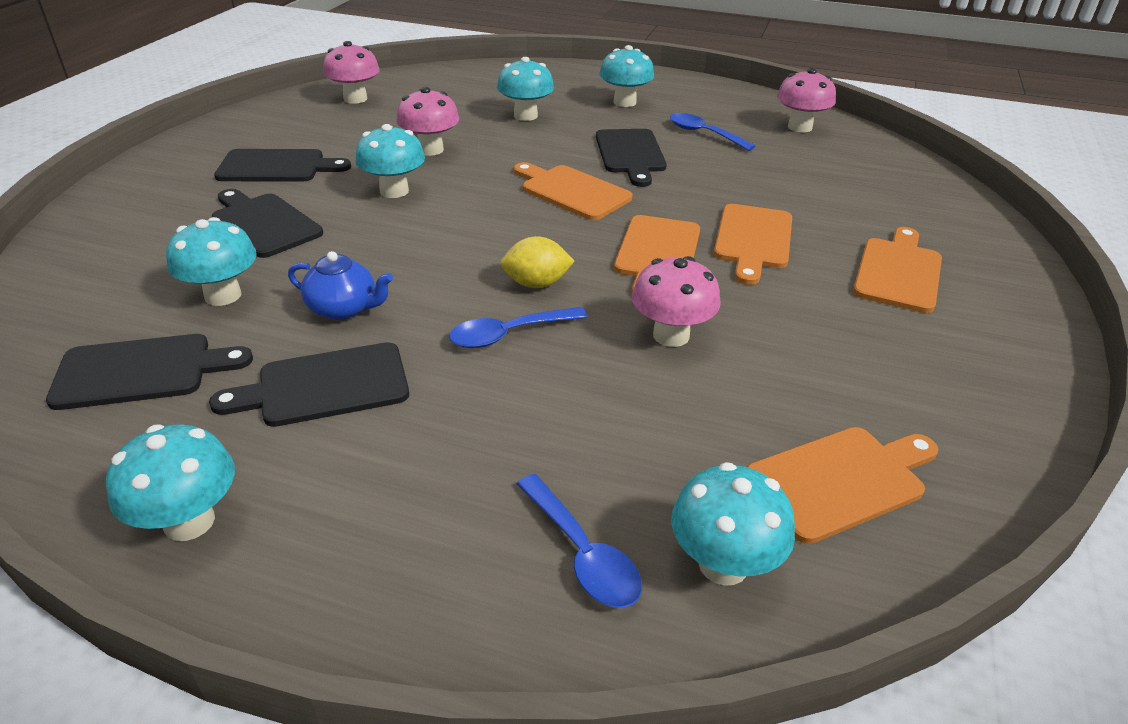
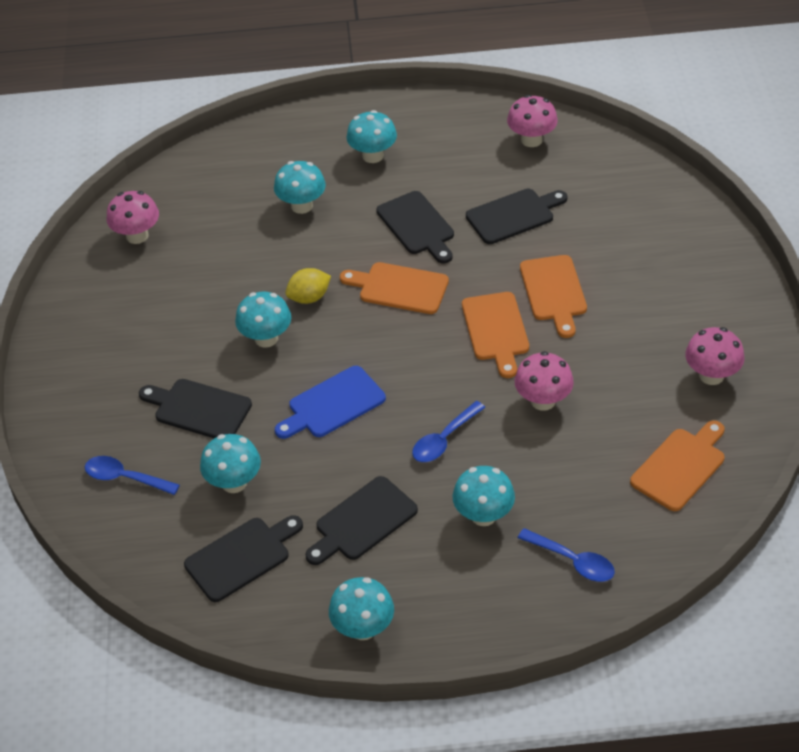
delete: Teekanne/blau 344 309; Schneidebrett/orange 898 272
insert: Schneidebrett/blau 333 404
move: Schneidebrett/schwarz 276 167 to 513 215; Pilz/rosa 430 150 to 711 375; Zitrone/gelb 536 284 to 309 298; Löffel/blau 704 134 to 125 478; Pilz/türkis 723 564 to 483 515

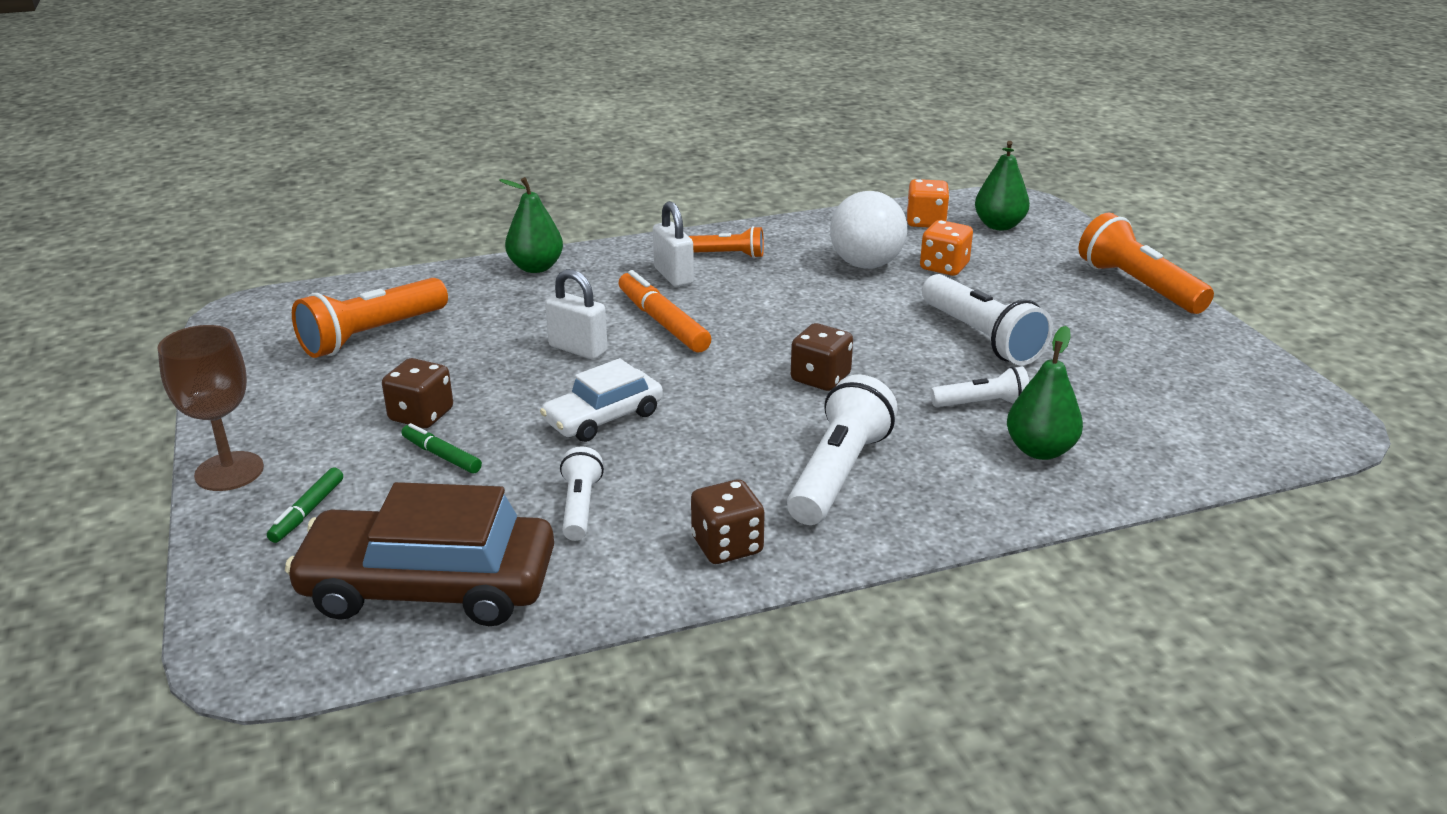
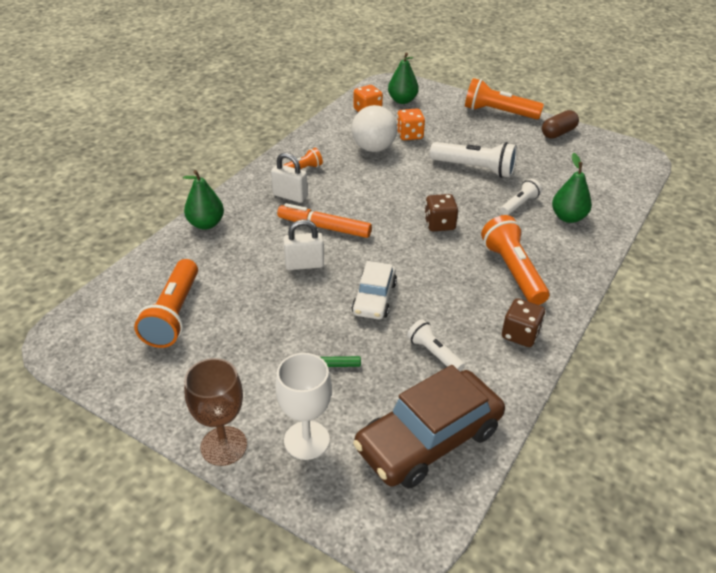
delete: Spielwürfel/braun 421 415
insert: Kapsel/braun 558 133
replace: Filzstift/grün 308 511 to Kelch/weiß 306 440
recolor: Taschenlampe/weiß 838 473 to Taschenlampe/orange 513 271

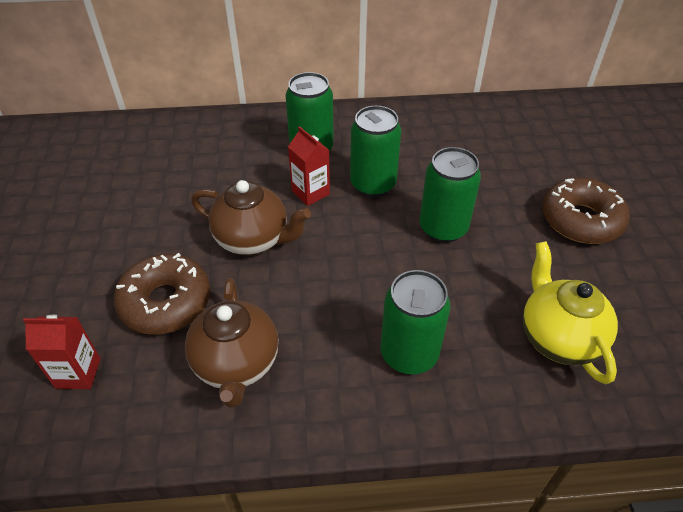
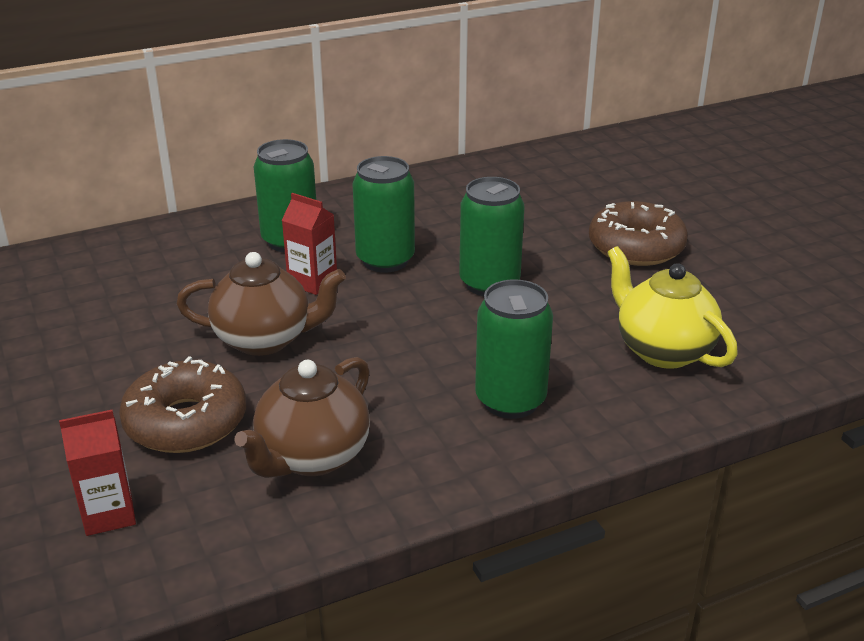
rotate: Teekanne/braun 236 364 = 312 457 60 degrees clockwise

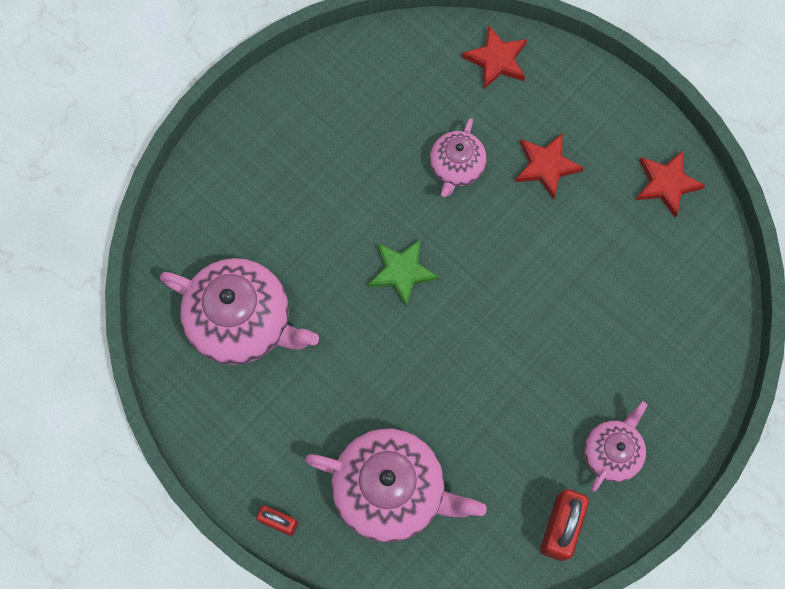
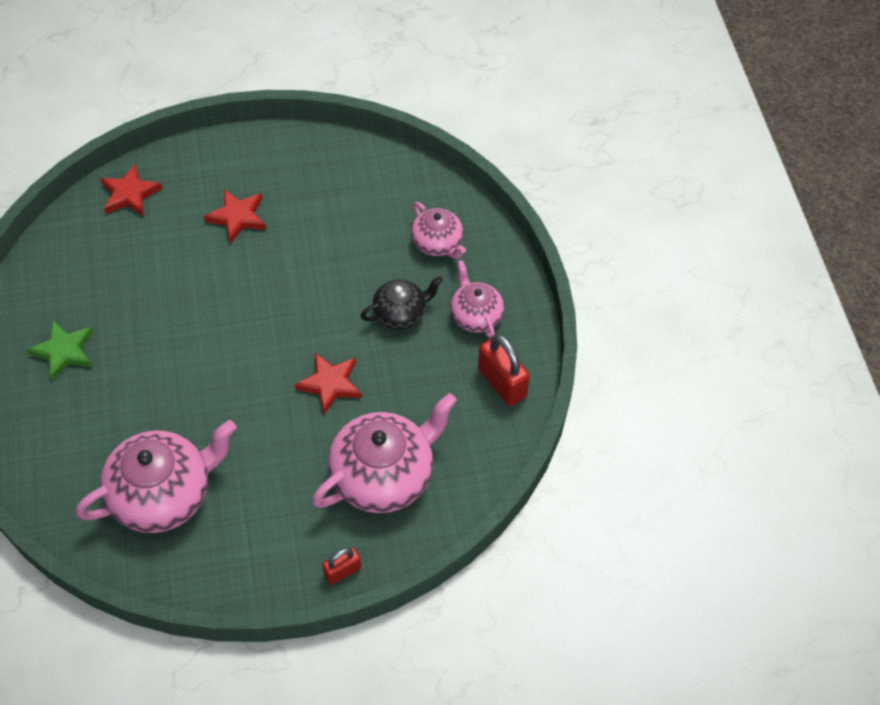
insert: Teekanne/schwarz 400 313
move: Stern/grün 402 272 to 64 351; Teekanne/rosa 456 167 to 438 243; Stern/rot 666 184 to 330 384

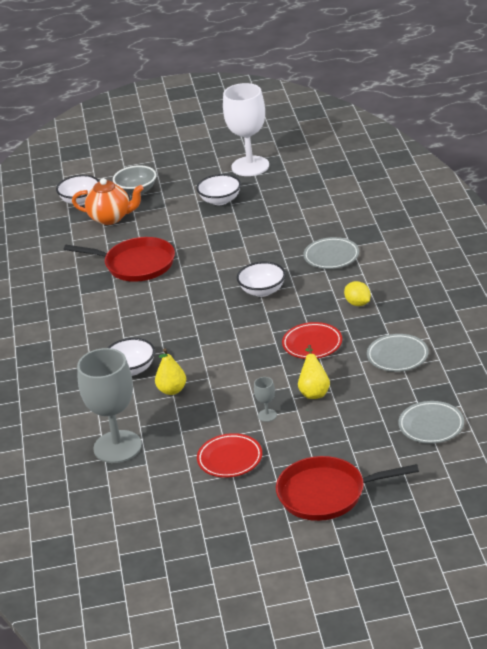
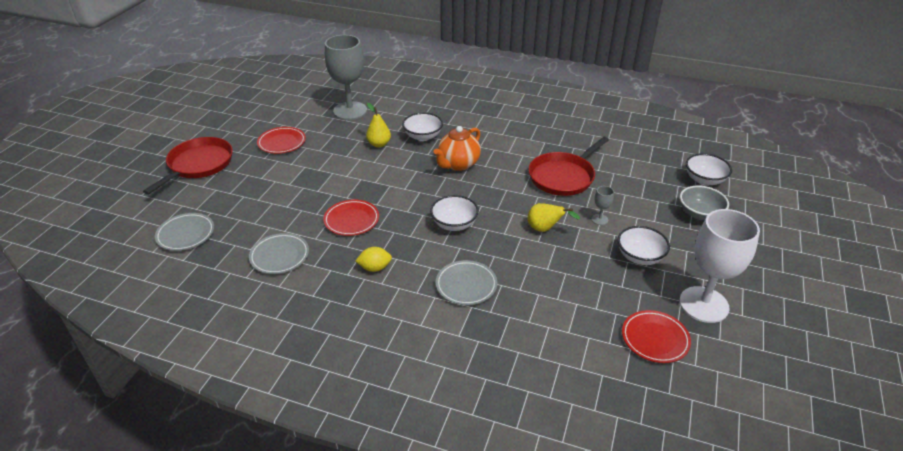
insert: Teller/rot 655 339
move: Teekanne/orange 111 218 to 458 164; Kelch/grau 267 415 to 599 219; Birne/gelb 314 391 to 545 229

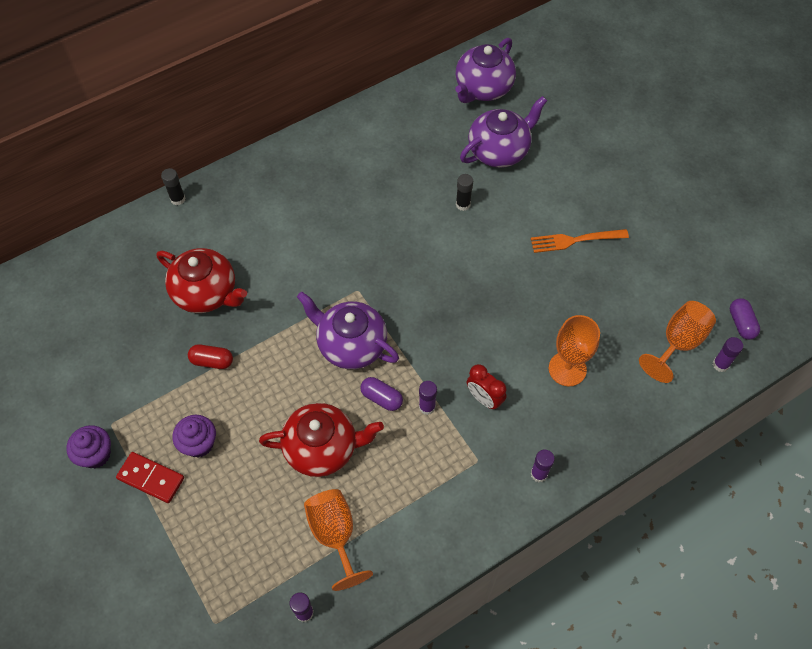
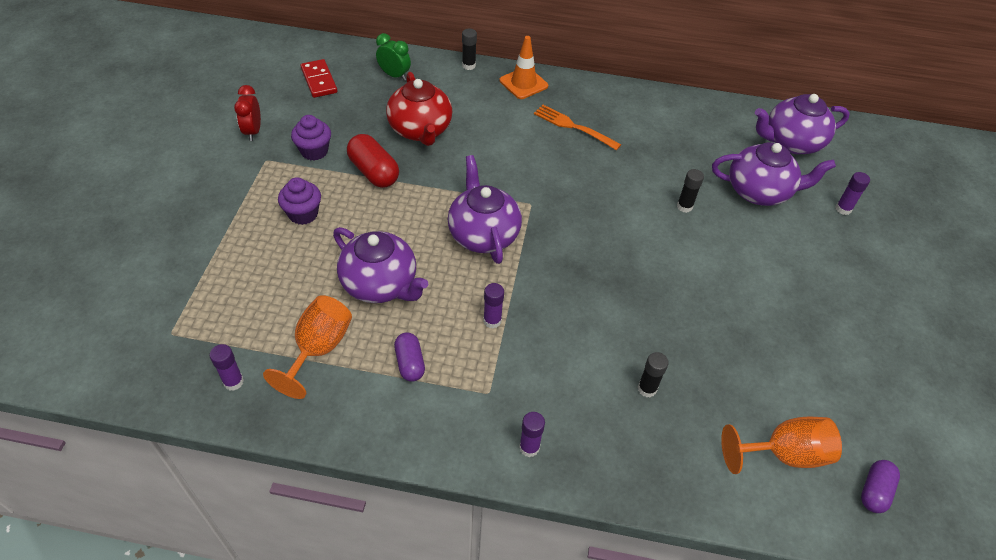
insert: Wecker/grün 394 75; Leitkegel/orange 523 83
move: Muffin/lila 96 454 to 314 151; Dominostein/rot 151 478 to 319 80; Kapsel/lila 381 398 to 410 363; Wecker/rot 484 398 to 253 131; Gabel/orange 575 240 to 573 127; Klebestift/lila 720 364 to 843 209
replace: Kelch/orange 567 369 to Klebestift/schwarz 647 389
recolor: Teekanne/rot 322 448 to Teekanne/lila 380 284
resize: Kapsel/rot 212 361 = 374 172 x1.56

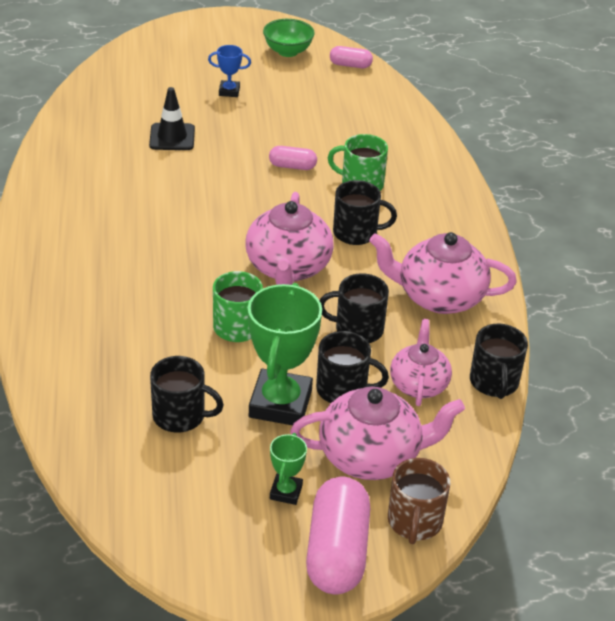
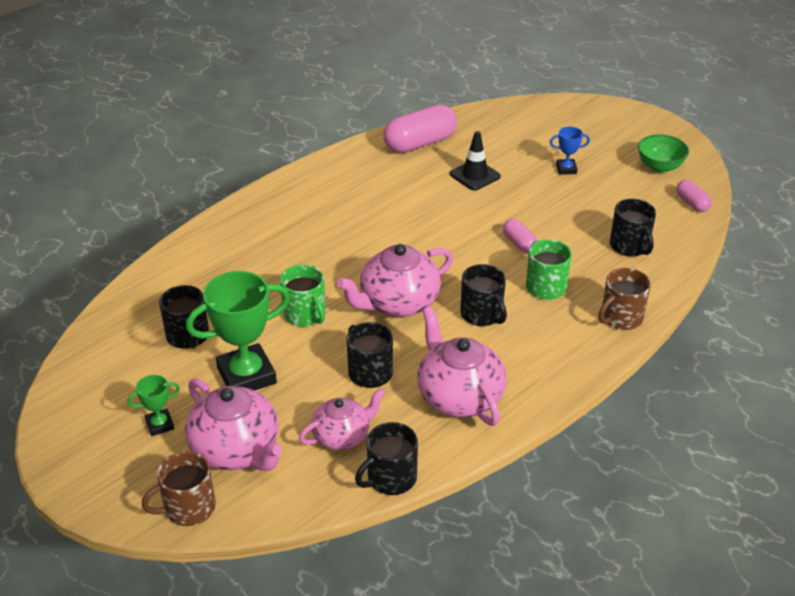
insert: Tasse/braun 620 318
move: Kapsel/rosa 336 552 to 420 143; Tasse/schwarz 343 389 to 630 246
rotate: Pokal/blau 229 91 = 566 169 60 degrees counterclockwise

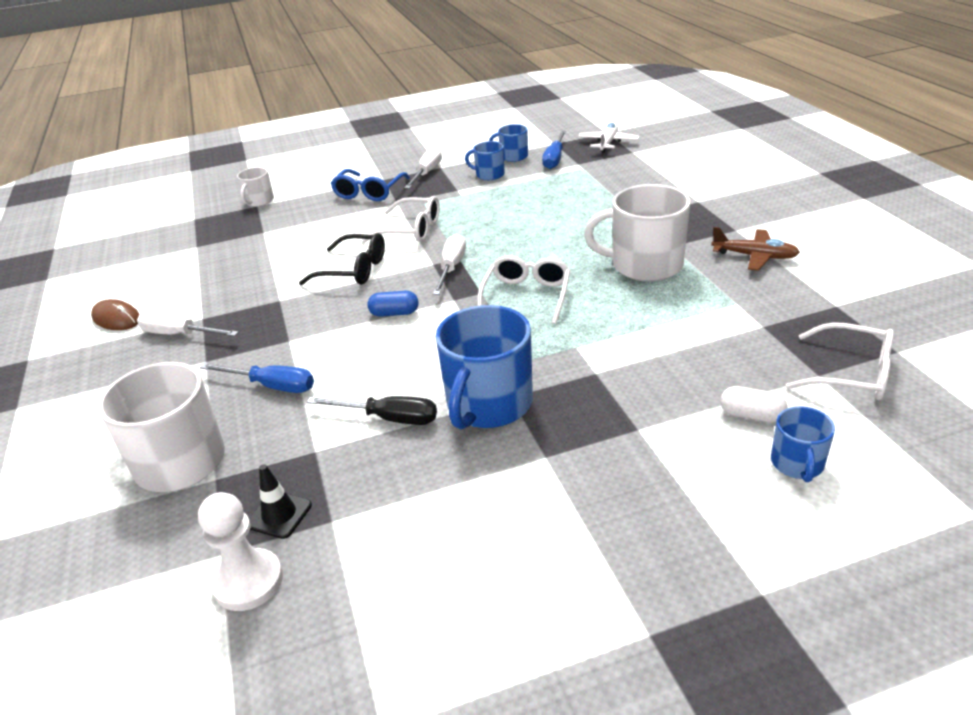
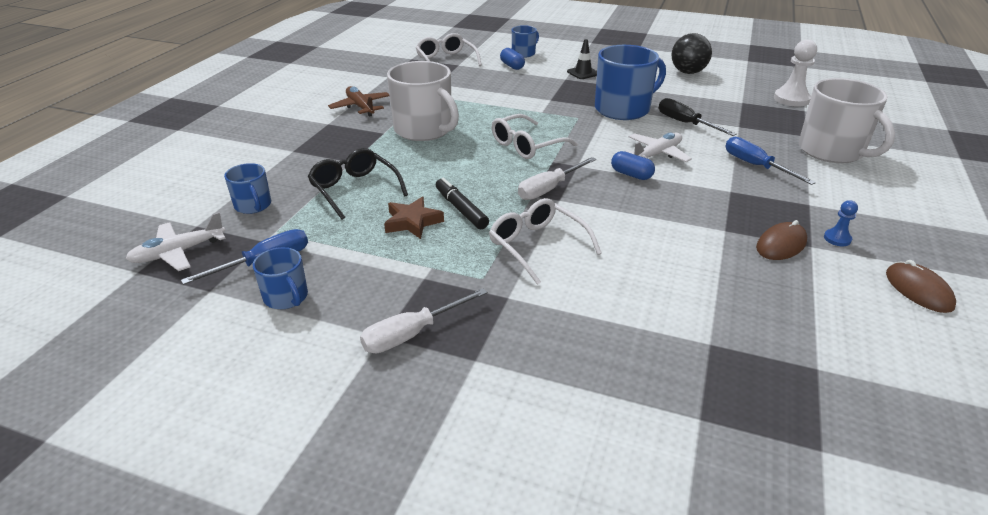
delete: Tasse/weiß 259 201; Brille/blau 369 192
insert: Stern/braun 412 222; Filzstift/schwarz 461 209; Flugzeug/weiß 657 154; Ball/schwarz 688 72; Computermaus/braun 781 245
move: Leitkegel/schwarz 279 515 to 583 73; Brille/schwarz 354 270 to 354 189; Tasse/blau 489 174 to 253 205
replace: Schraubenzieher/weiß 179 334 to Bauer/blau 837 239
recolor: Kapsel/weiß 751 415 to Kapsel/blau 512 66

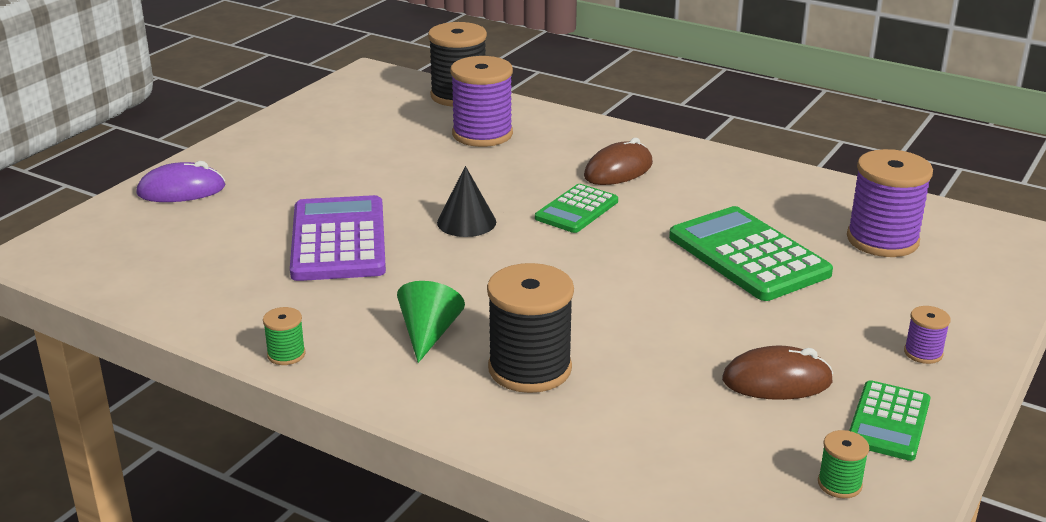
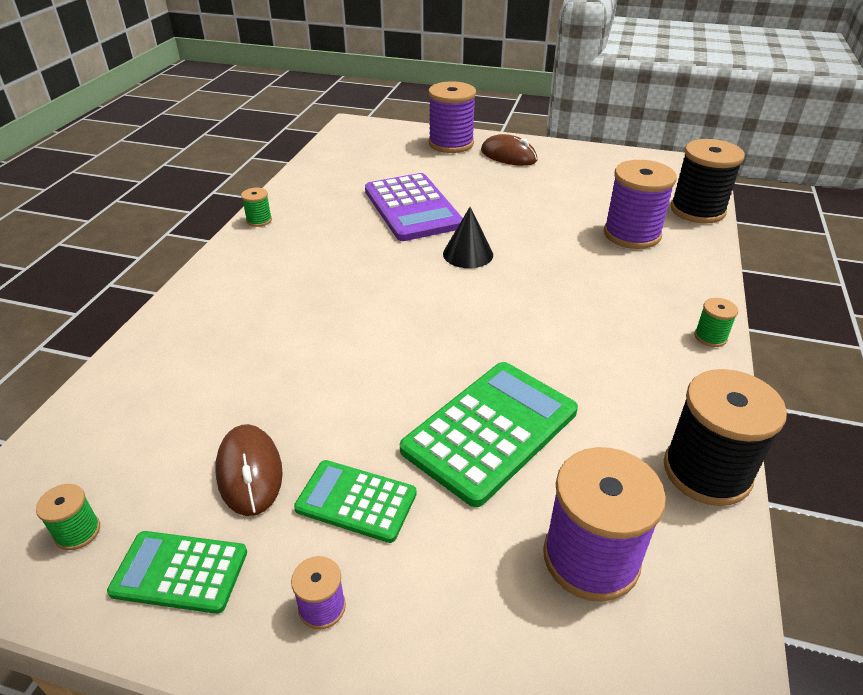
delete: Kegel/grün 428 334
insert: Garnrolle/grün 710 337
move: Garnrolle/schwarz 530 369 to 707 471; Taschenrechner/grün 576 210 to 356 501; Computermaus/braun 618 170 to 508 156
replace: Computermaus/lila 181 190 to Garnrolle/lila 451 144
rotate: Taschenrechner/lila 339 240 = 412 208 90 degrees clockwise

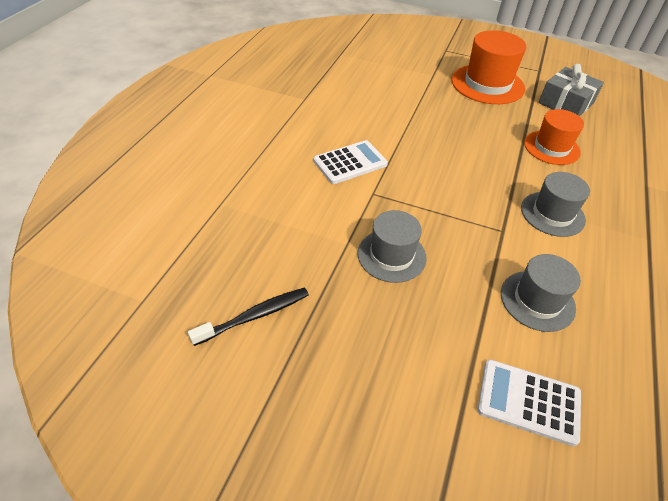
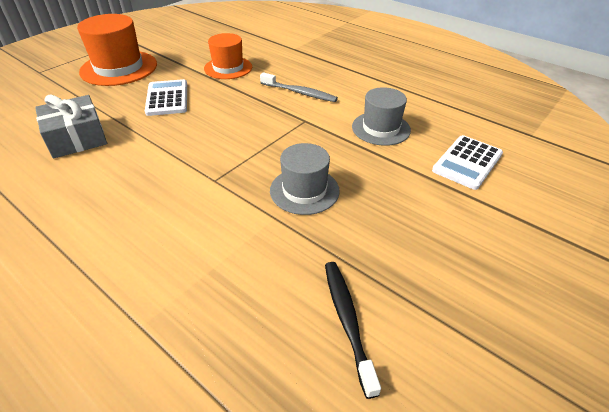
move: Taschenrechner/weiß 350 163 to 167 98; Geschenk/grau 565 103 to 77 138
replace: Hut/grau 552 214 to Zahnbürste/grau 299 92

